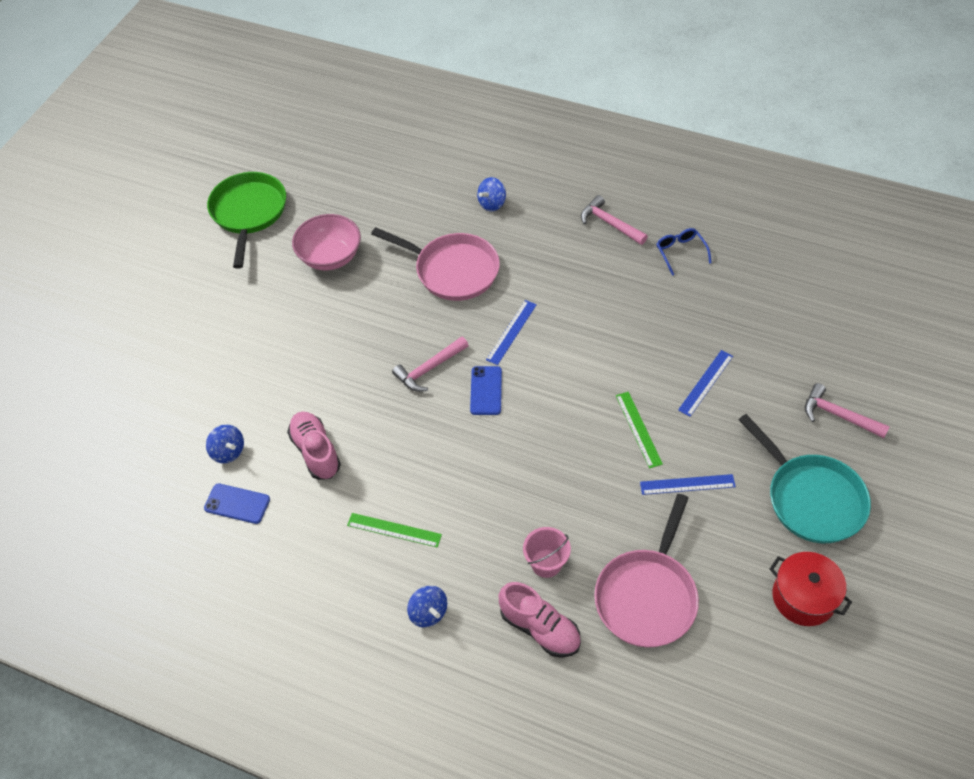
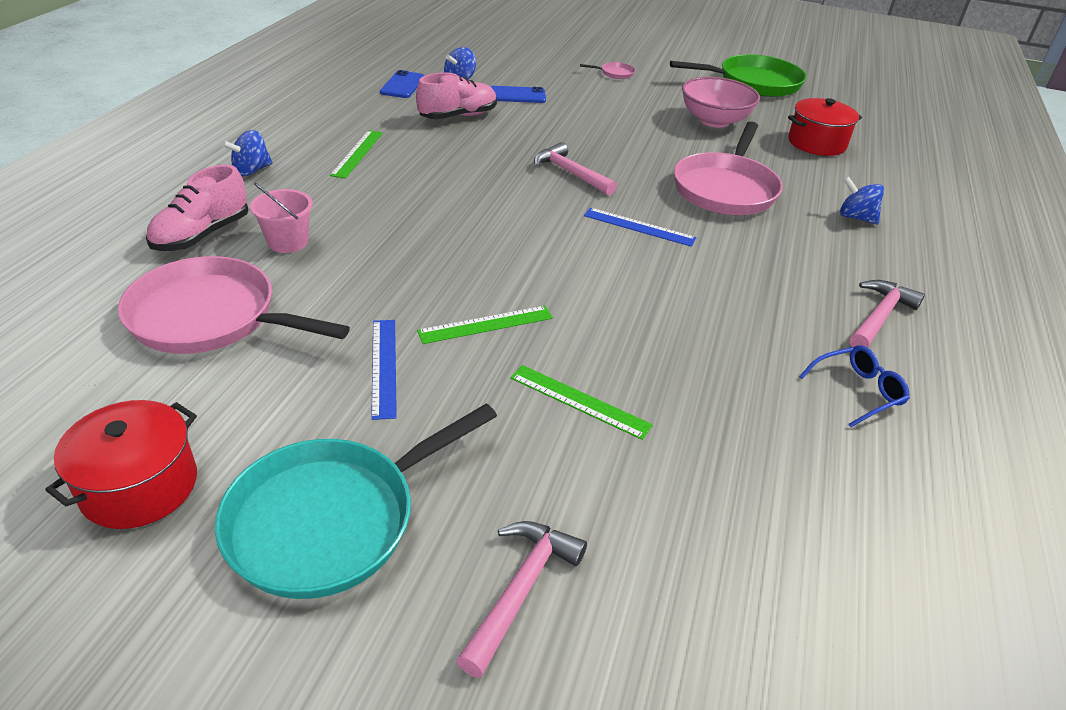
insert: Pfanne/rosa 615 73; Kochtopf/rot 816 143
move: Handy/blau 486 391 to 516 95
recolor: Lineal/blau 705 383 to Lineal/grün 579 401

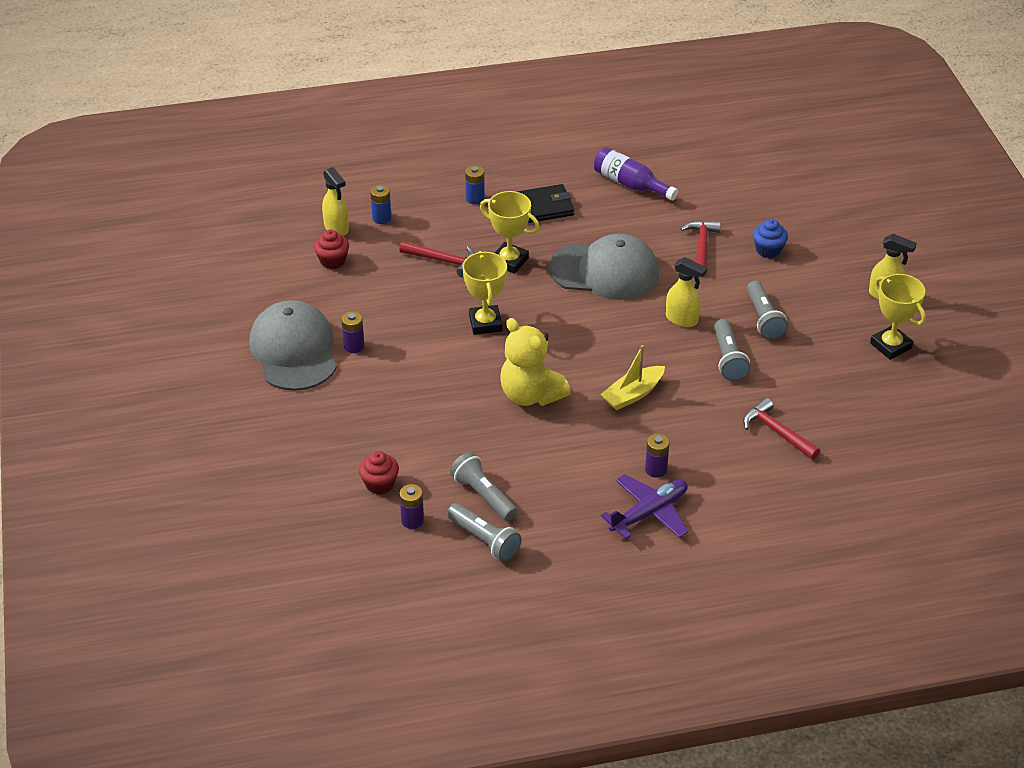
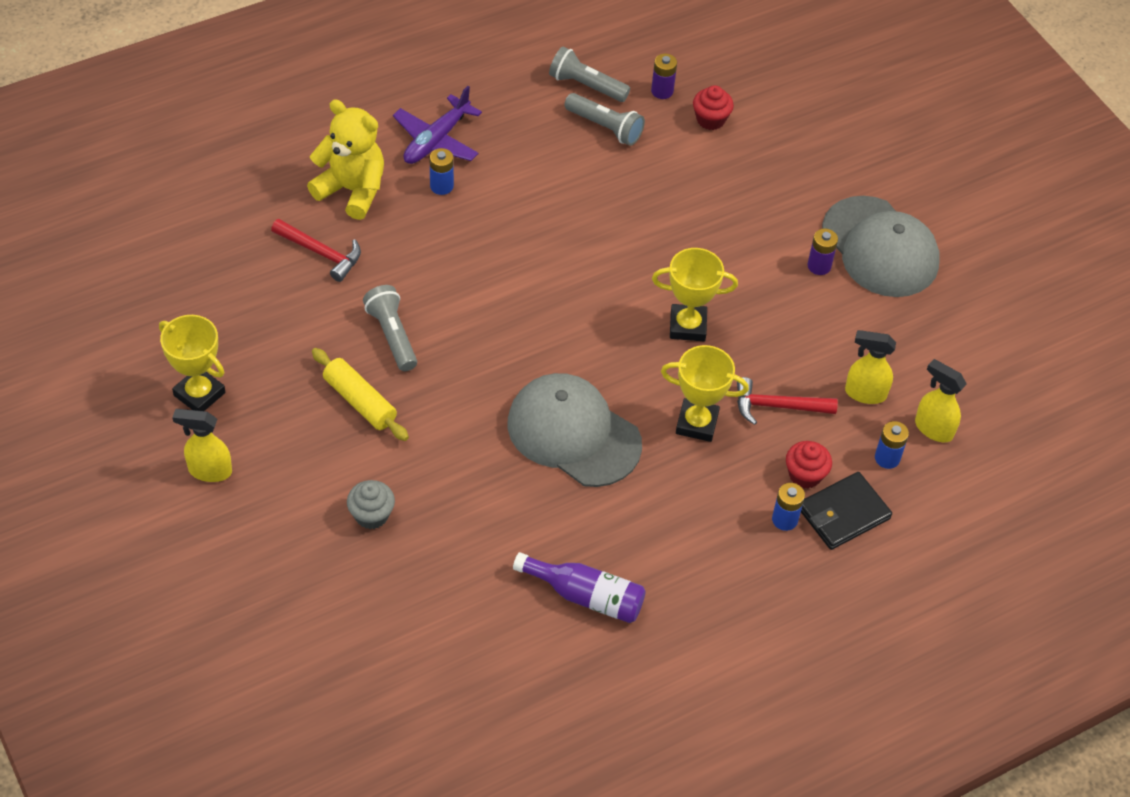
delete: Boot/gelb 632 394; Hammer/rot 701 246
move: Muffin/rot 332 261 to 805 475; Teddybär/gelb 531 395 to 352 190; Geldbörse/schwarz 542 207 to 843 513; Sprühflasche/gelb 682 319 to 864 393
replace: Taschenlampe/grau 763 319 to Nudelholz/gelb 360 401
recolor: Batterie/lila 656 469 to Batterie/blau 441 186; Muffin/blau 768 250 to Muffin/grau 371 515
rotate: Pokal/gelb 485 323 = 687 326 60 degrees counterclockwise; Kappe/grau 605 271 = 573 433 45 degrees clockwise

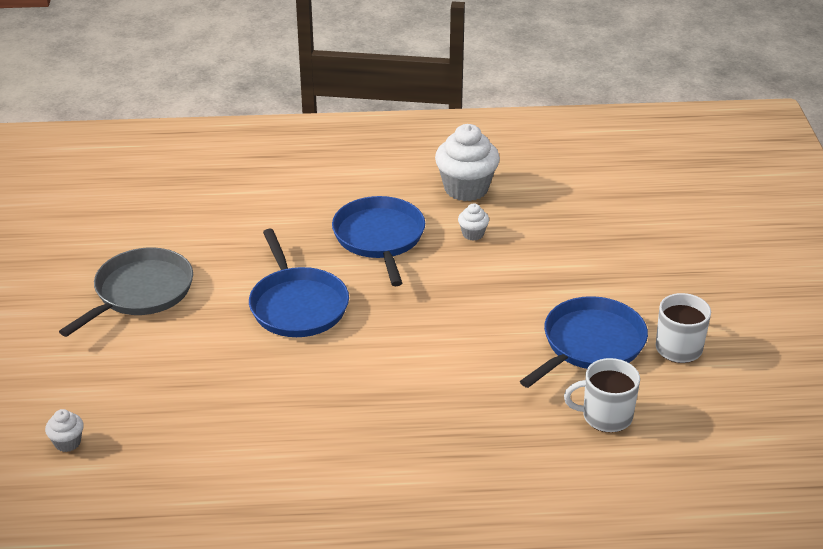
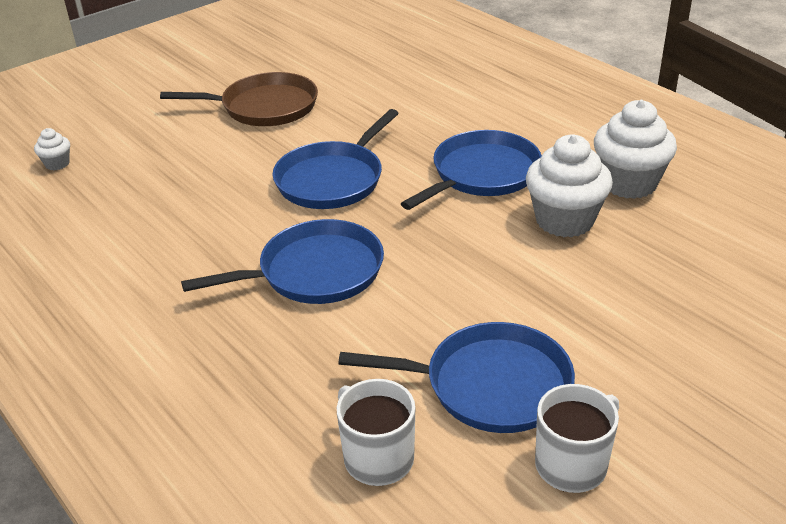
insert: Pfanne/blau 314 272
recolor: Pfanne/grau 140 292 to Pfanne/braun 264 107
resize: Muffin/weiß 473 234 = 564 220 x2.14

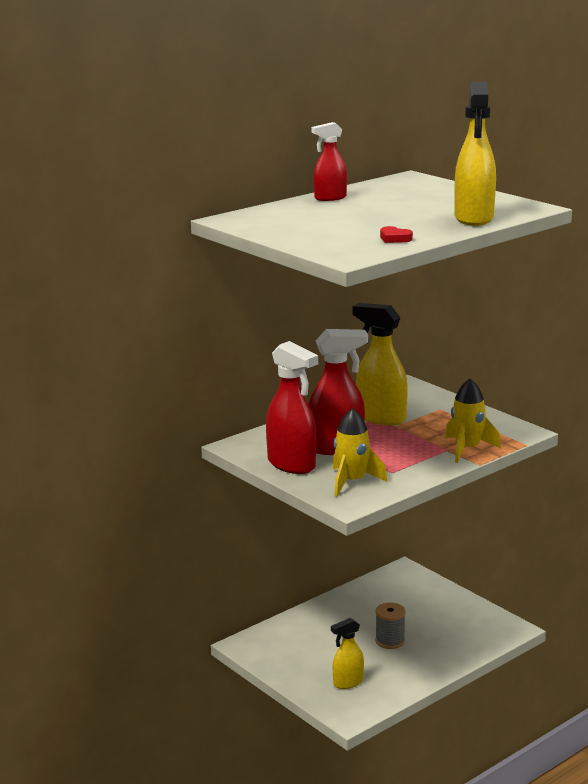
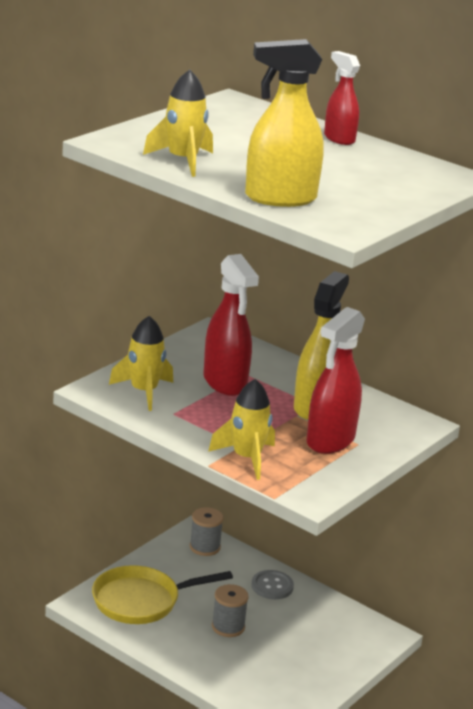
insert: Garnrolle/grau 205 547; Knopf/grau 272 586
move: Sprühflasche/rot 292 464 to 330 441
replace: Sprühflasche/gelb 348 682 to Pfanne/gelb 141 601; Herz/rot 394 238 to Rakete/gelb 182 161

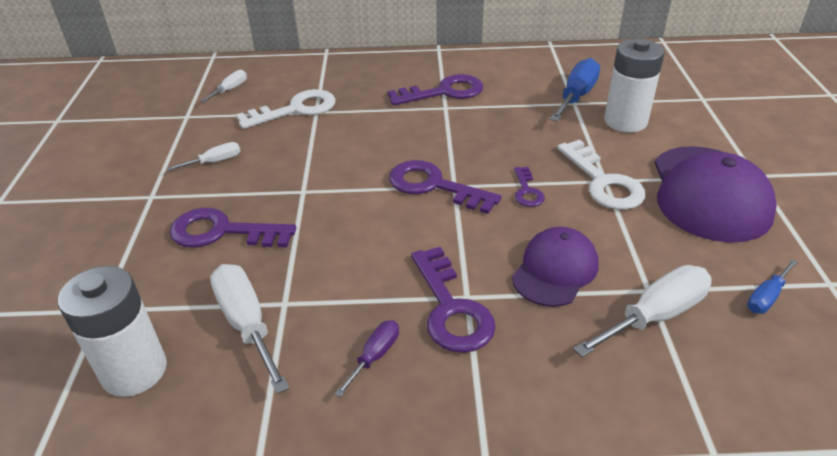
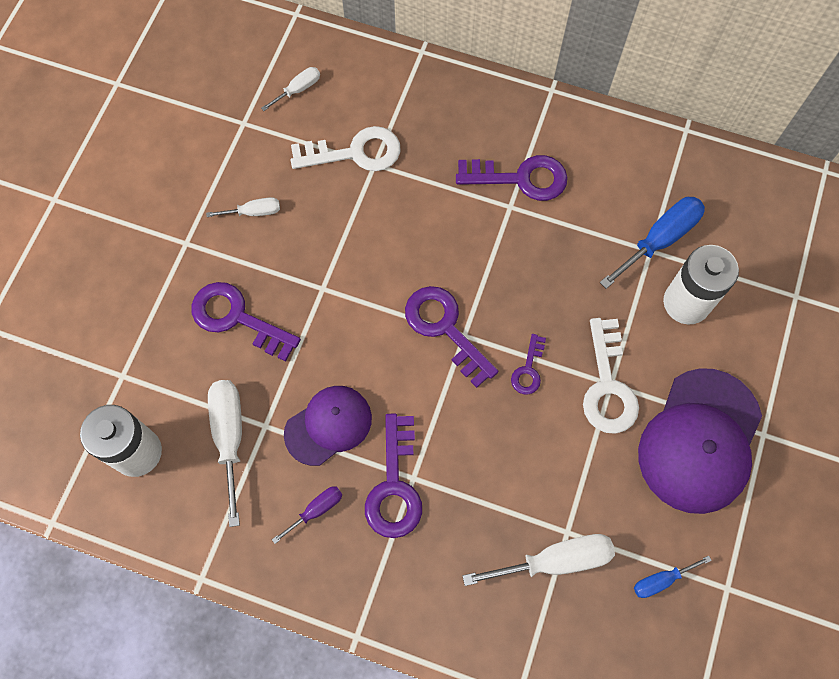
move: Kappe/lila 555 270 to 328 425

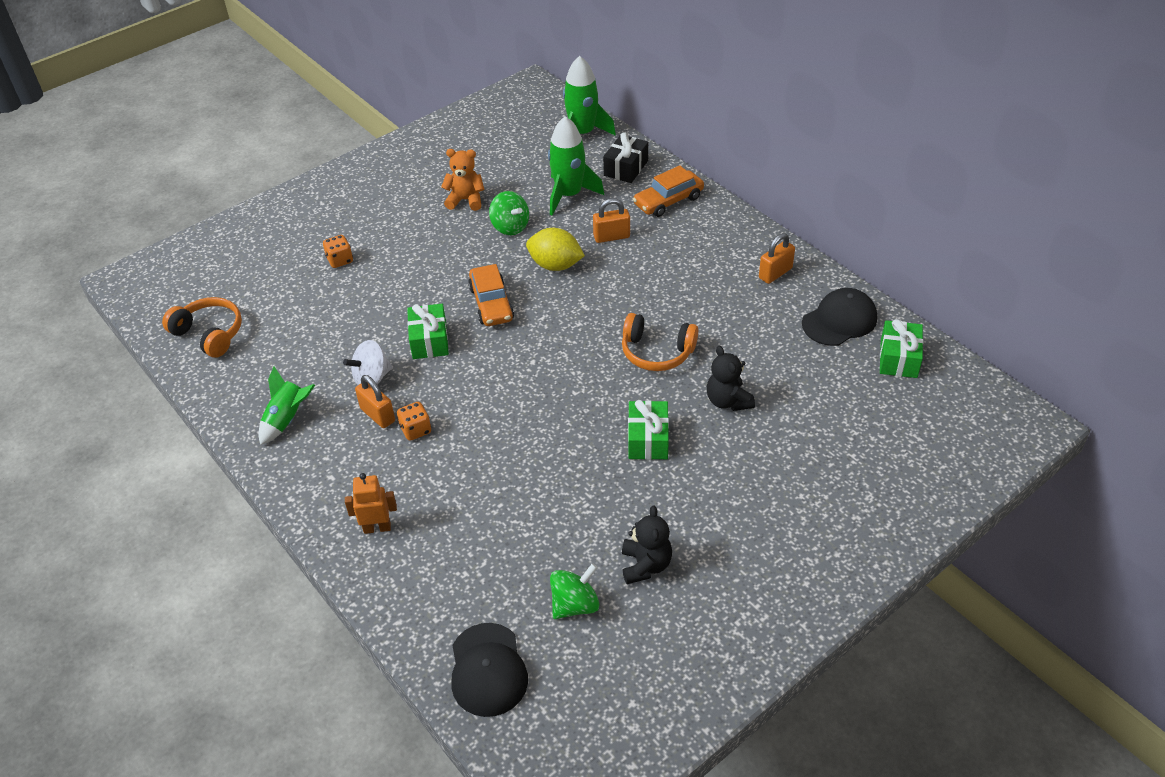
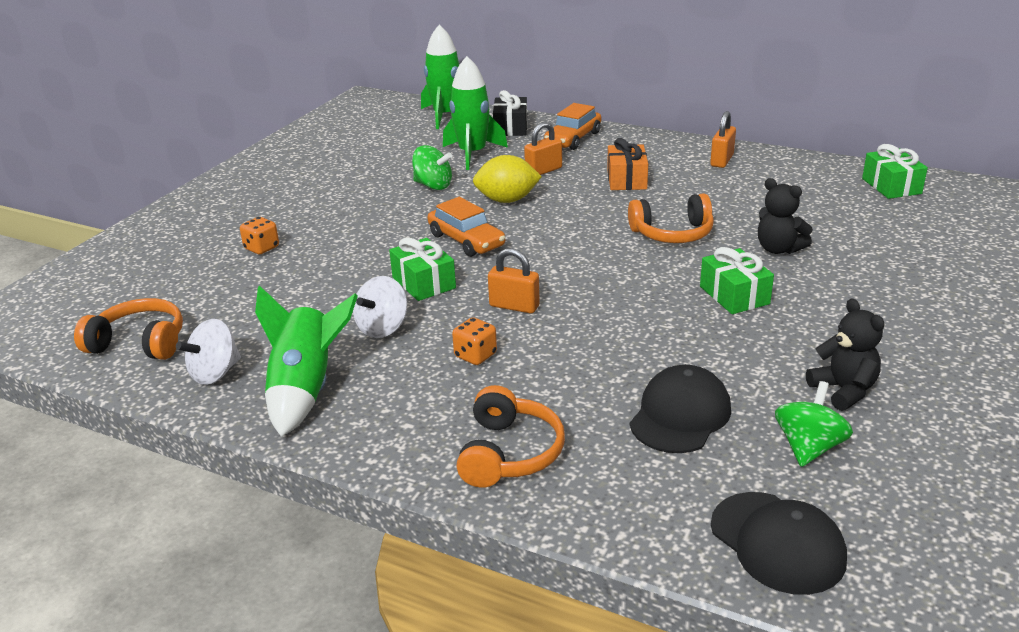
delete: Teddybär/orange 465 200
insert: Kreisel/weiß 215 373; Geschenk/orange 626 179
move: Vorhängeschloss/orange 378 415 to 514 306; Kappe/schwarz 839 320 to 680 415
replace: Roboter/orange 377 528 to Kopfhörer/orange 509 453
resize: Rakete/grün 287 419 = 306 390 x1.51

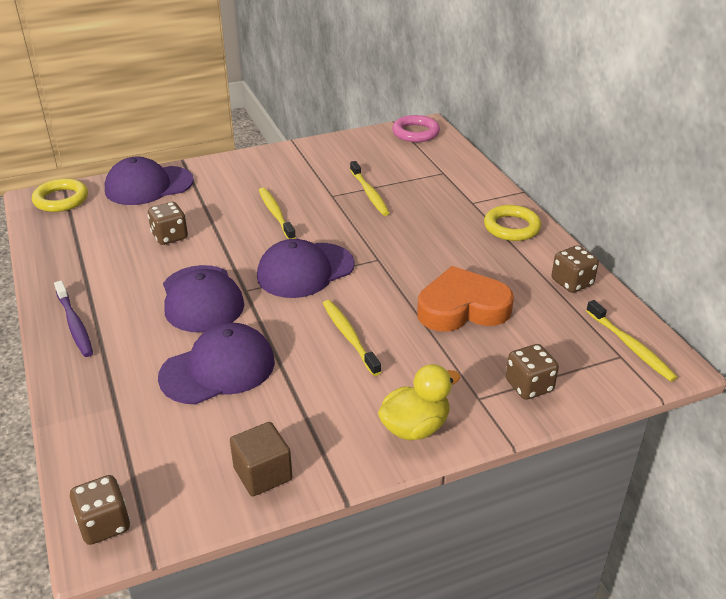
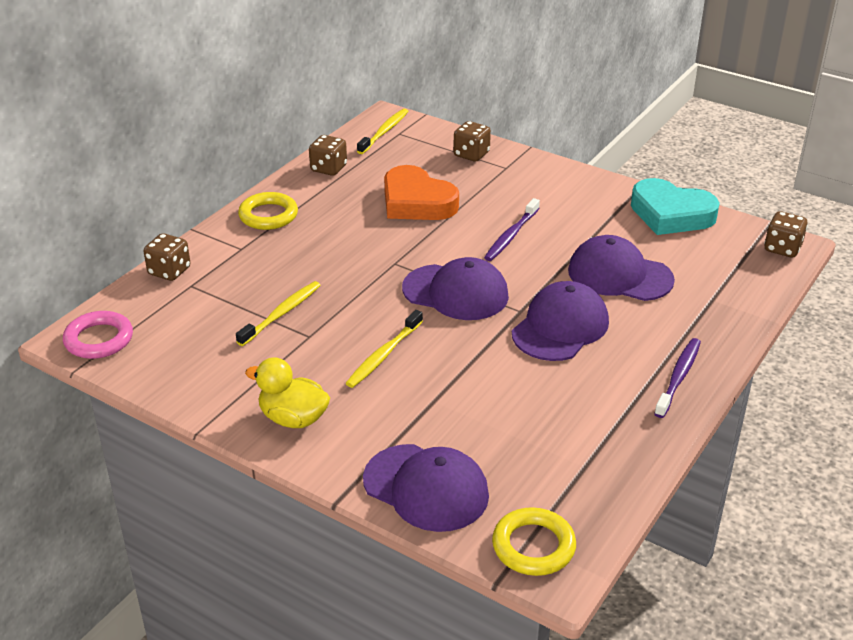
move: Spielwürfel/braun 170 236 to 169 271; Ente/gelb 415 427 to 293 418
replace: Kubus/braun 263 474 to Herz/türkis 671 214
recolor: Zahnbürste/gelb 349 336 to Zahnbürste/lila 511 236

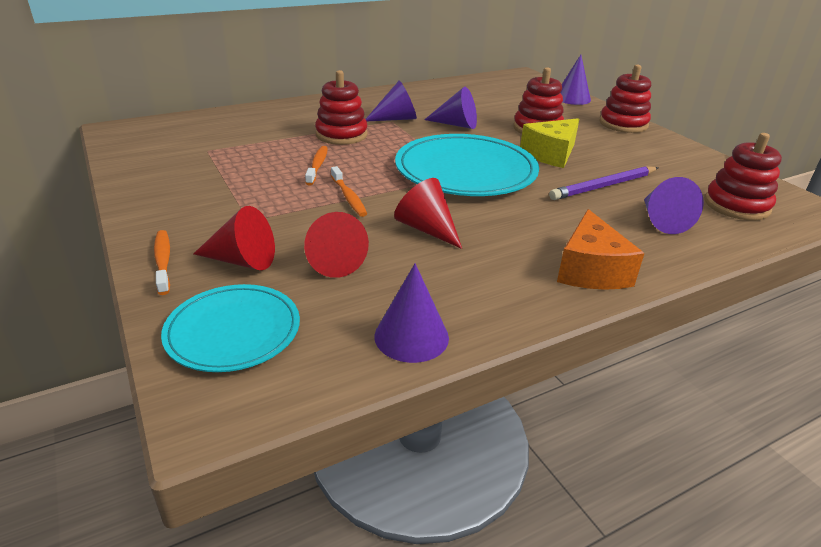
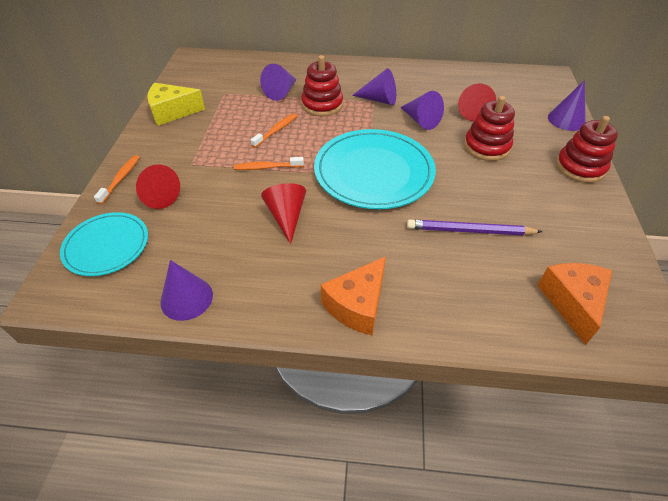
move: Kegel/rot 332 260 to 472 111; Käse/gelb 551 154 to 172 112; Kegel/lila 661 220 to 281 92
replace: Stapelspielzeug/rot 736 205 to Käse/orange 572 302
rotate: Zahnbürste/orange 348 197 = 267 167 75 degrees clockwise

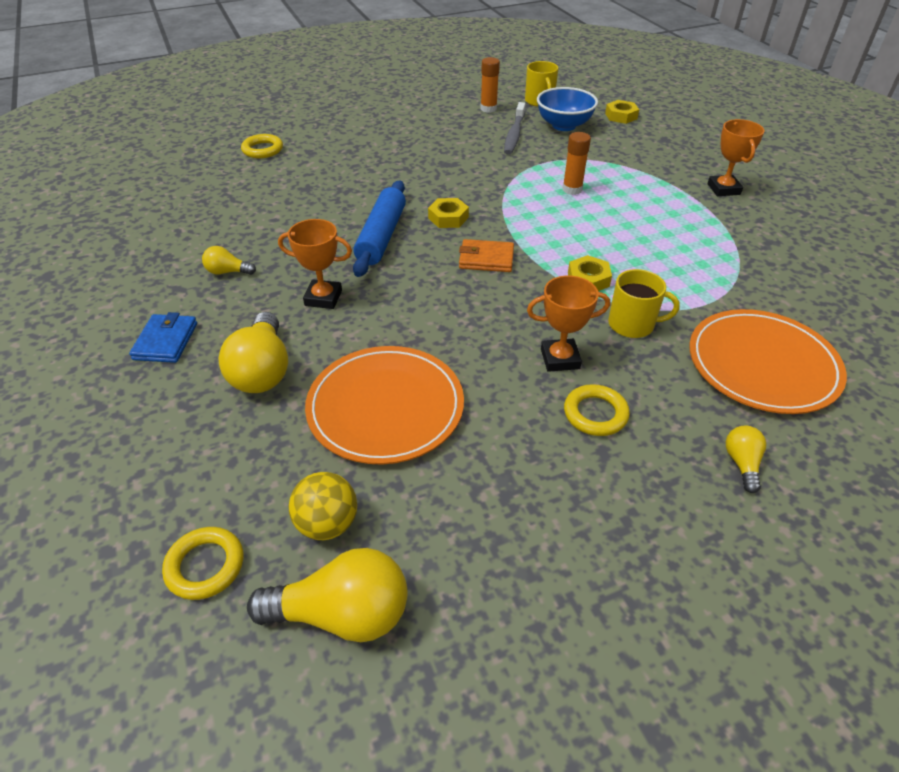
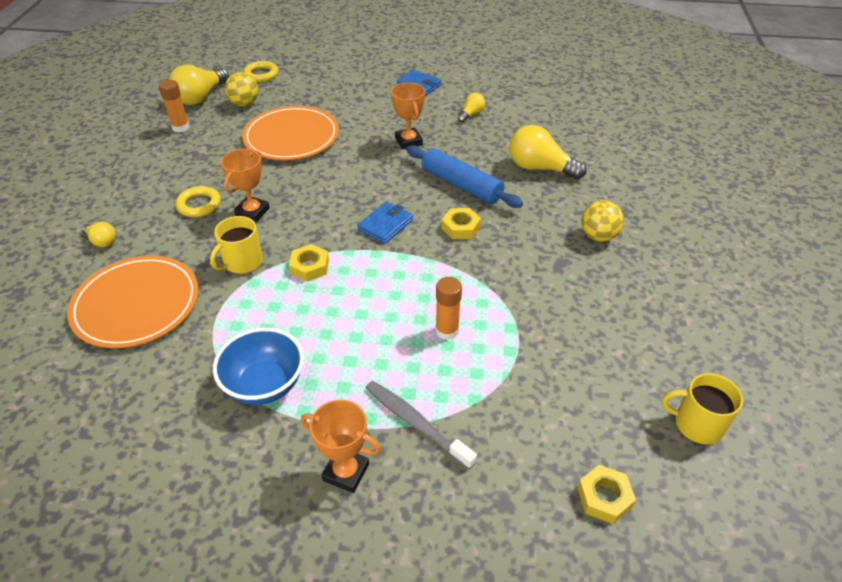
delete: Ring/gelb 262 150
insert: Ball/gelb 598 236
move: Glühbirne/gelb 262 370 to 540 168; Klebestift/orange 488 109 to 180 127; Zahnbürste/grau 514 134 to 416 423; Schüssel/blau 564 125 to 265 384
recolor: Geldbörse/orange 486 259 to Geldbörse/blau 385 225
rotate: Pokal/orange 323 298 = 408 141 60 degrees counterclockwise

